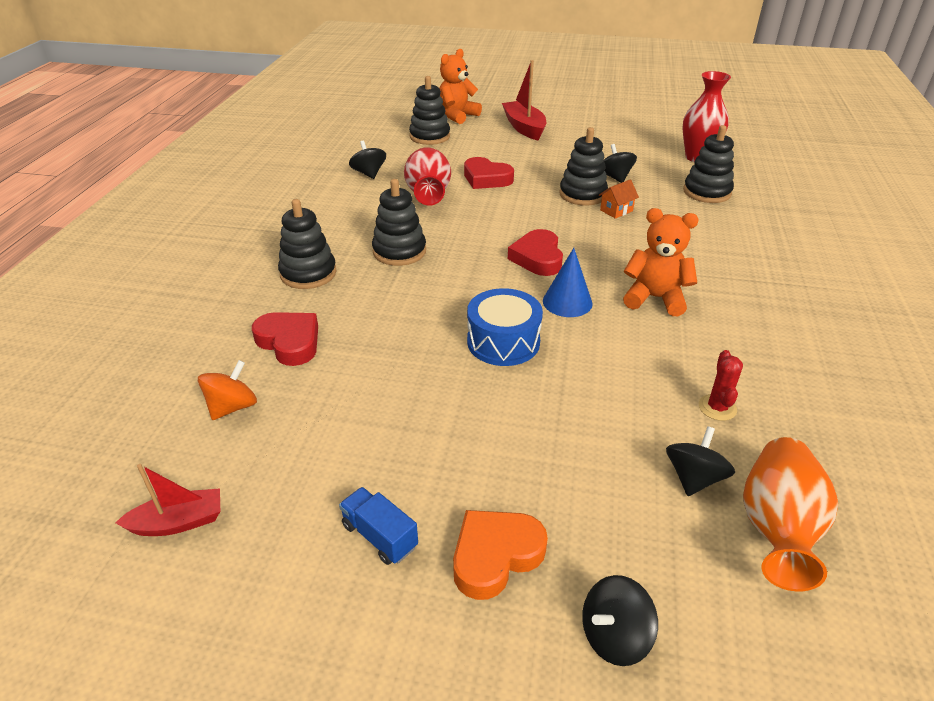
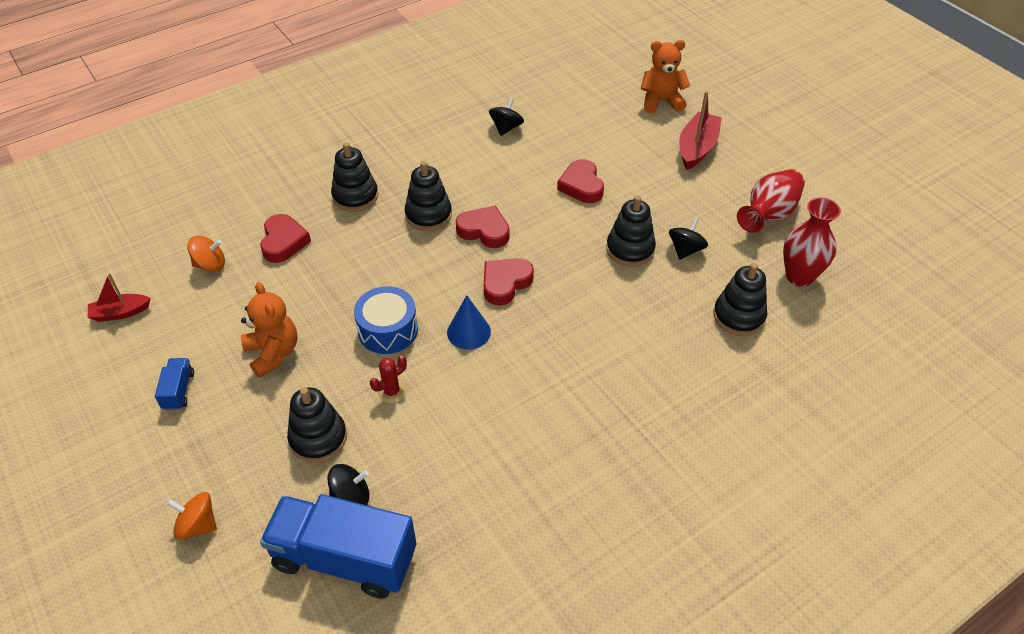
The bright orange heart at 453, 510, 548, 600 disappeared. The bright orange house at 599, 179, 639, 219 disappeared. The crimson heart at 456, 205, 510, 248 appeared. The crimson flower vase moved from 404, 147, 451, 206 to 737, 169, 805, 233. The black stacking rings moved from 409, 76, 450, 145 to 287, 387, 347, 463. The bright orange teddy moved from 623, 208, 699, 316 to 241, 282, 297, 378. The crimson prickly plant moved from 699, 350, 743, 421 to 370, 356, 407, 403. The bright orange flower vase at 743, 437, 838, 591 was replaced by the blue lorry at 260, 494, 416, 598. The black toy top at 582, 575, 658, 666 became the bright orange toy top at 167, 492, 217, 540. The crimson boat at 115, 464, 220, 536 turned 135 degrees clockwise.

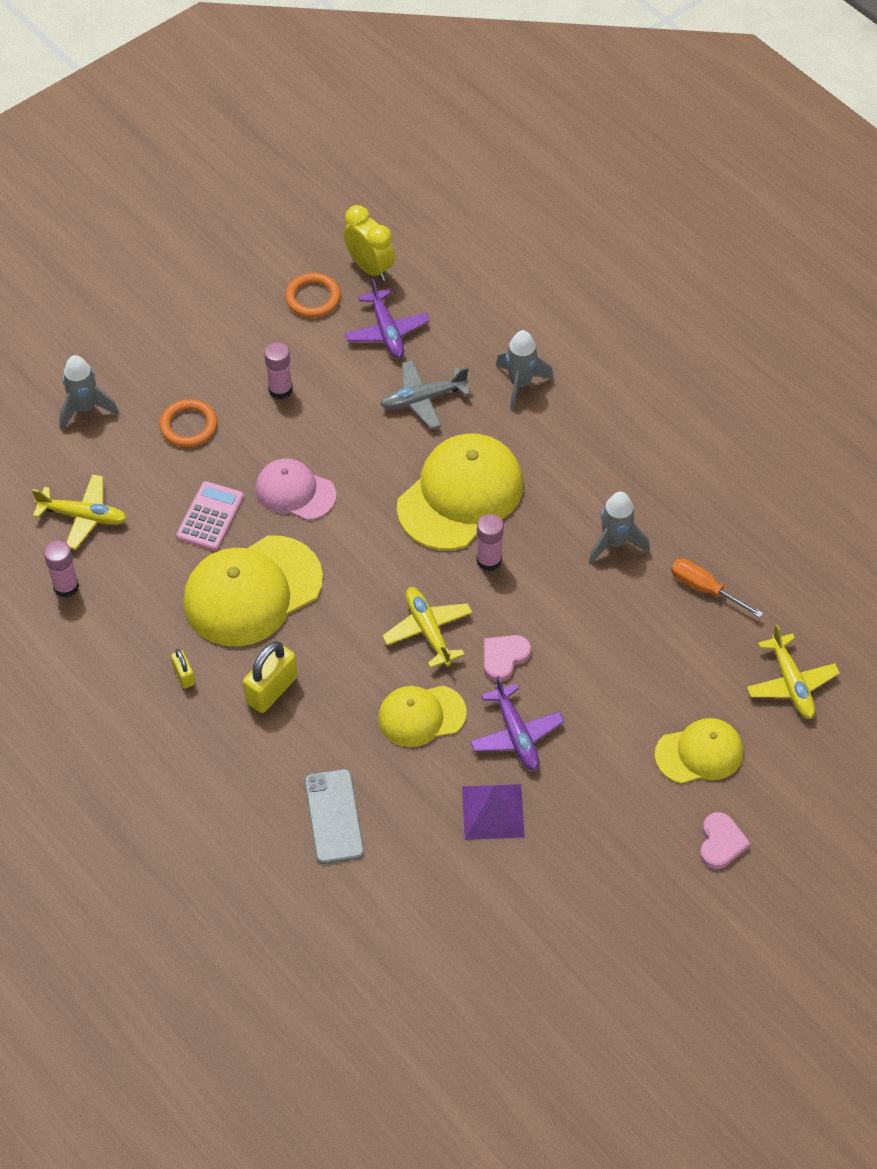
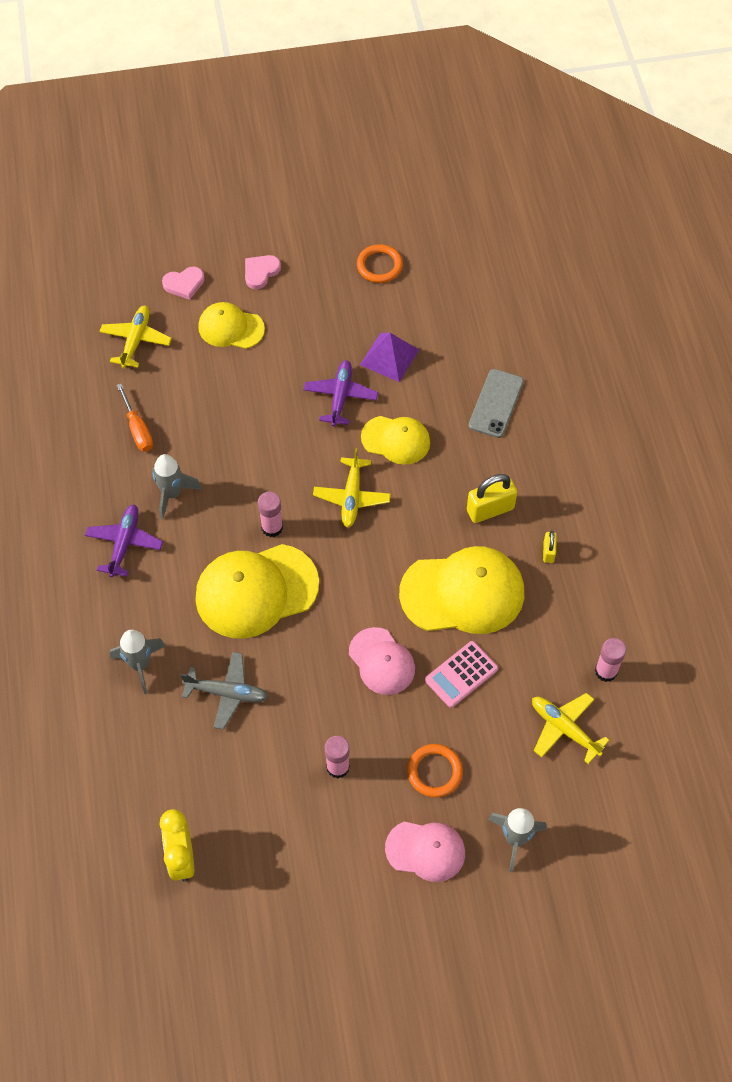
The rosy cap at 385, 822, 465, 882 appeared. The bright orange hoop moved from 285, 273, 341, 318 to 357, 244, 403, 283. The royal purple toy plane moved from 345, 278, 430, 358 to 85, 504, 163, 577. The rosy heart moved from 484, 635, 531, 682 to 162, 267, 204, 300.

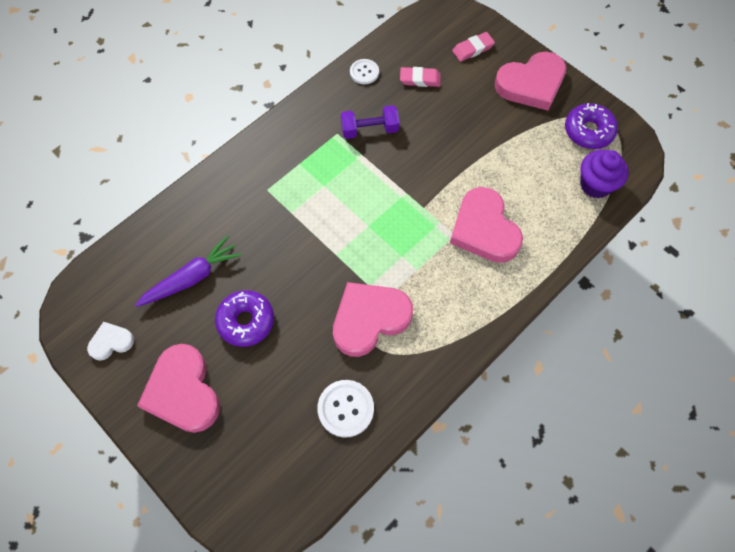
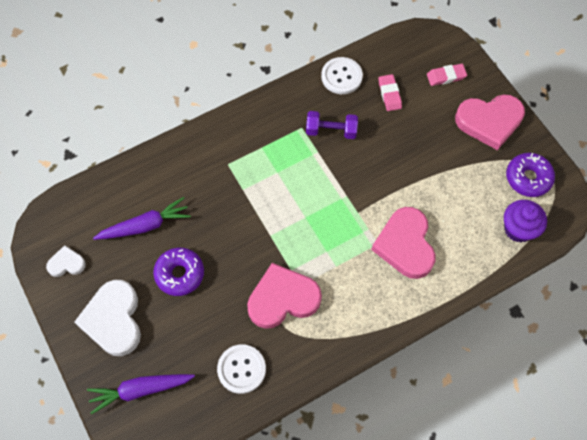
The royal purple carrot at 87, 374, 195, 415 appeared. The rosy heart at 137, 344, 220, 433 became the snow-white heart at 74, 280, 141, 356. The rosy gum eraser at 400, 67, 441, 87 turned 60 degrees clockwise. The snow-white shirt button at 350, 59, 379, 84 changed to 1.54 times the size.

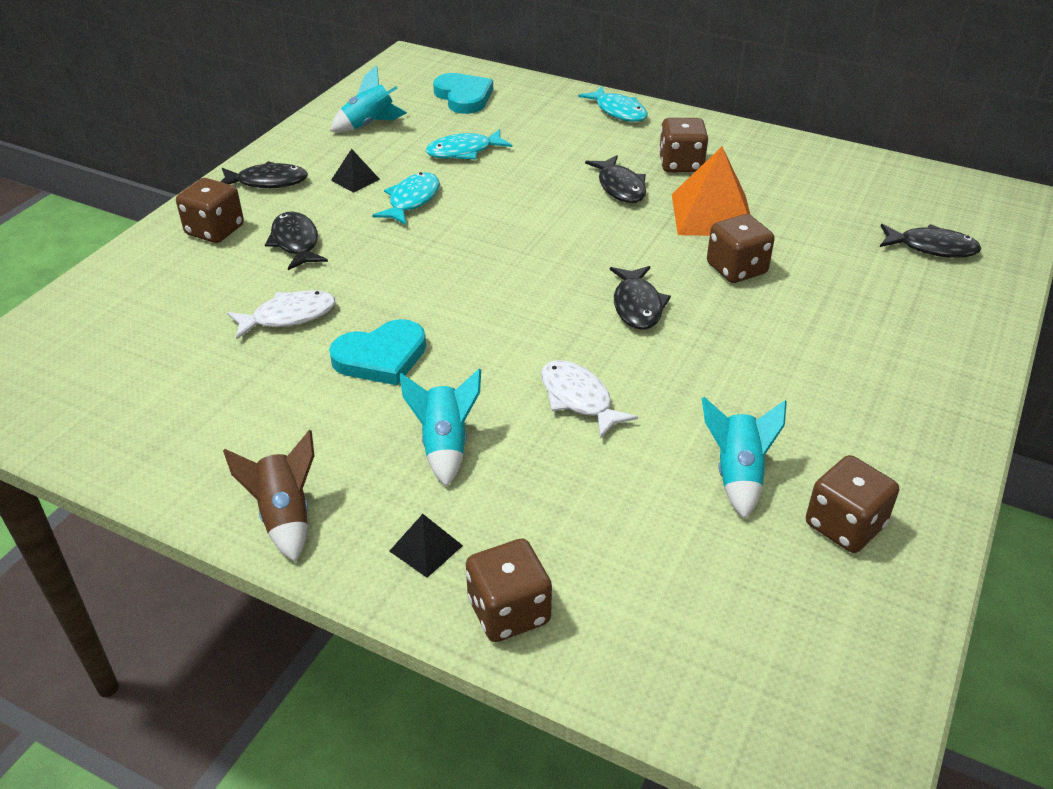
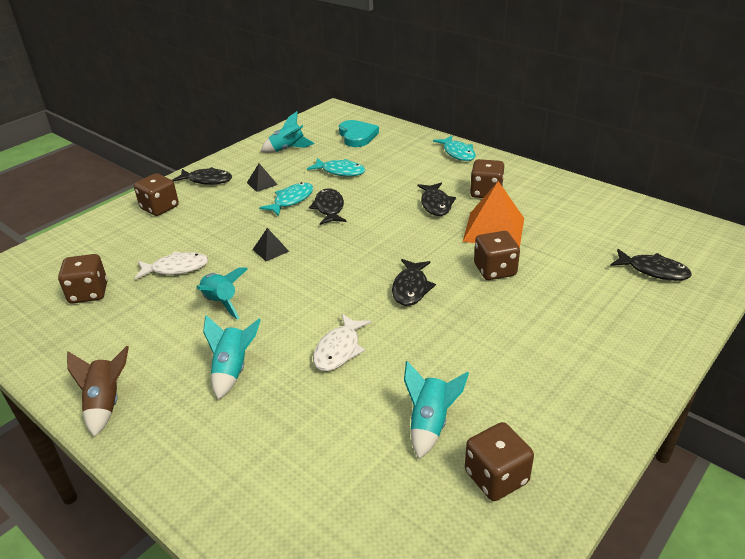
The black fish figure moved from 265, 212, 328, 270 to 309, 188, 346, 225. The black solid pyramid moved from 389, 514, 463, 578 to 252, 228, 289, 261. The brown game die moved from 466, 538, 552, 642 to 58, 254, 107, 304. The aqua heart at 329, 319, 426, 385 was replaced by the aqua rocket at 196, 267, 248, 320. The aqua fish figure at 426, 129, 512, 160 turned 150 degrees counterclockwise. The snow-white fish figure at 541, 360, 638, 439 turned 135 degrees counterclockwise.

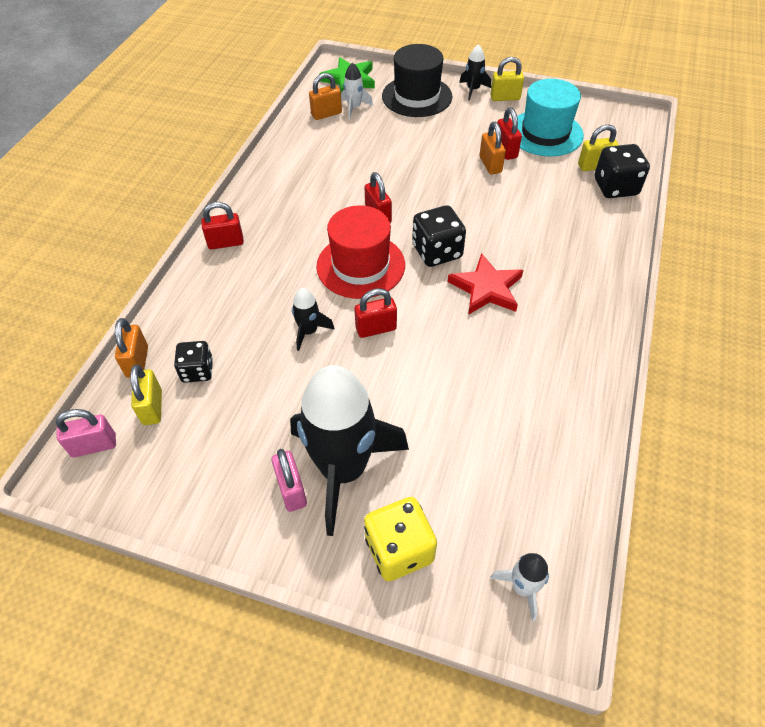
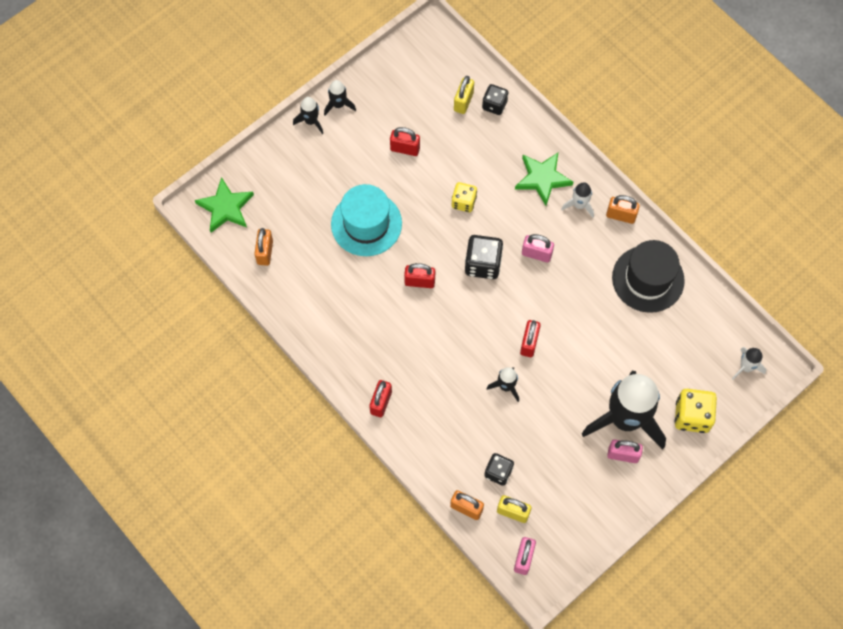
The crimson tall hat at 316, 205, 405, 299 disappeared. The bright yellow game die at 452, 182, 477, 212 appeared. The emerald five-pointed star at 515, 153, 573, 206 appeared. The snow-white rocket moved from 341, 62, 373, 119 to 561, 182, 594, 218. The black tall hat moved from 382, 44, 452, 117 to 612, 240, 685, 313. The bright orange lock moved from 480, 122, 506, 175 to 606, 195, 640, 224. The aqua tall hat moved from 517, 79, 584, 157 to 331, 184, 402, 256. The crimson five-pointed star at 448, 253, 523, 315 was replaced by the rosy lock at 522, 234, 554, 263. The bright yellow lock at 490, 57, 524, 101 was replaced by the black rocket at 324, 80, 356, 115. The black game die at 594, 144, 650, 198 changed to 0.66 times the size.

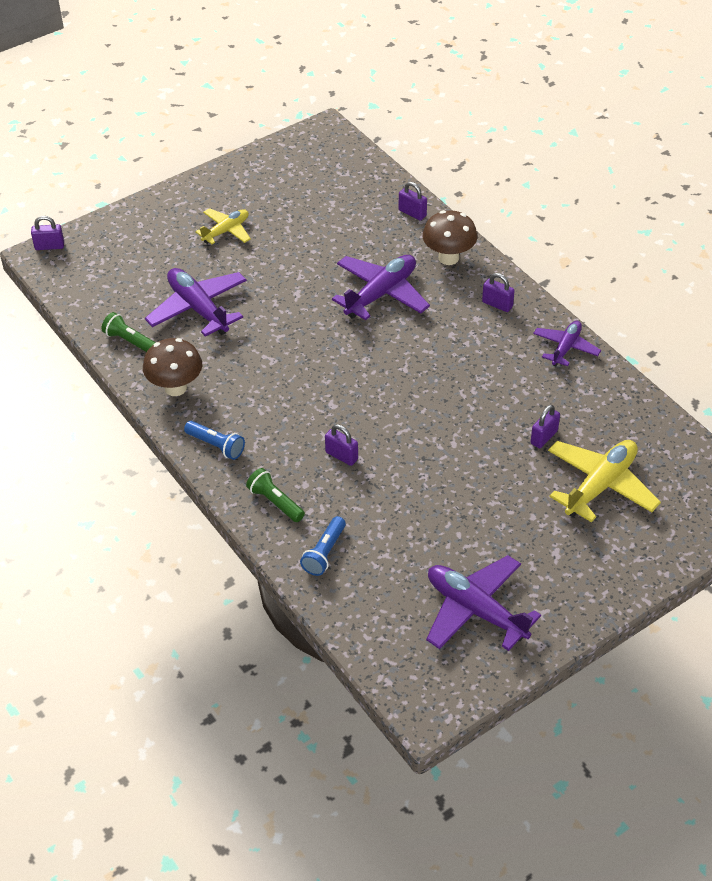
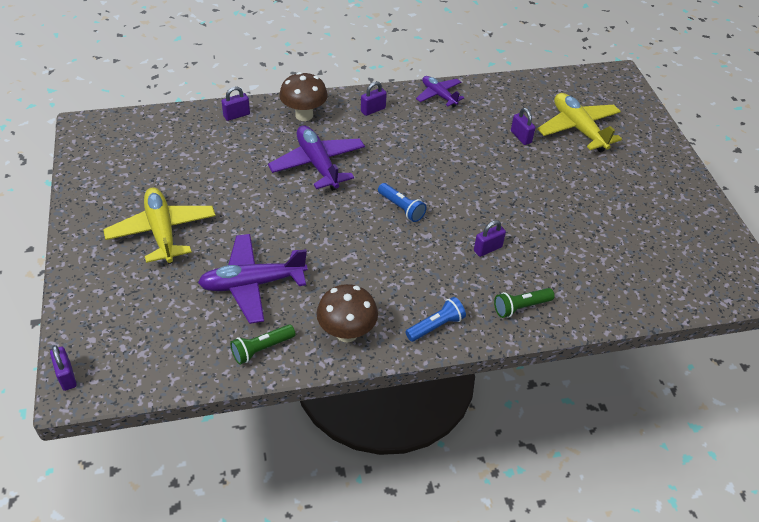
The royal purple toy plane at 426, 555, 541, 651 disappeared. The blue torch moved from 300, 516, 346, 576 to 378, 183, 427, 222. The royal purple lock at 31, 216, 64, 250 turned 45 degrees counterclockwise. The bright yellow toy plane at 195, 208, 251, 244 changed to 1.65 times the size.

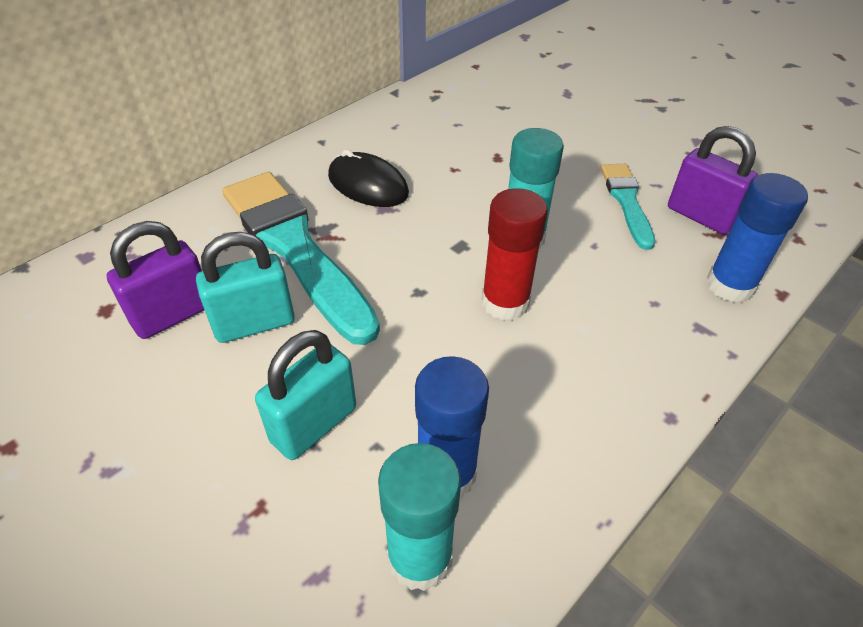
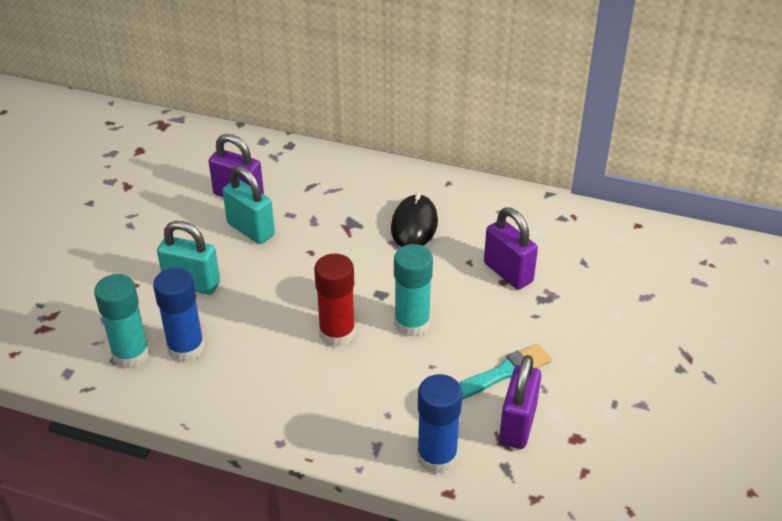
The aqua brush at 222, 172, 380, 345 disappeared. The royal purple lock at 484, 207, 538, 290 appeared.

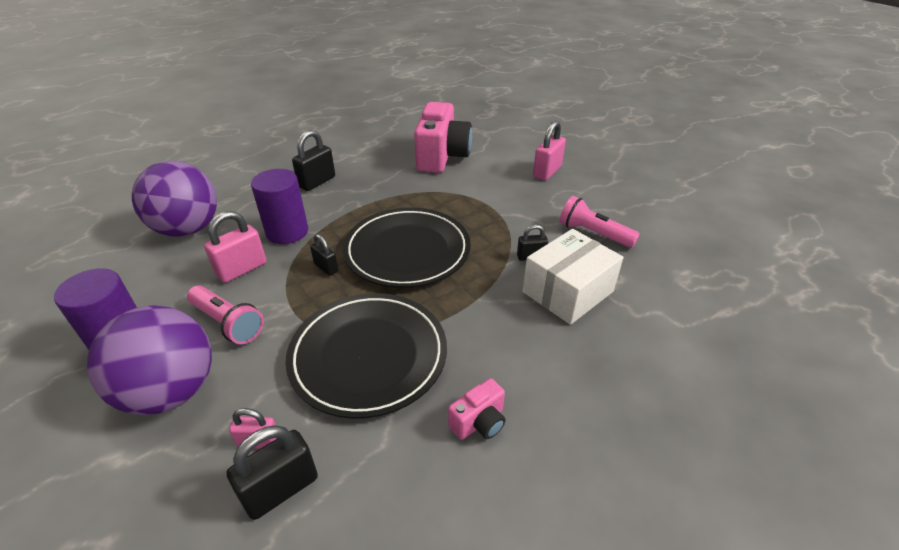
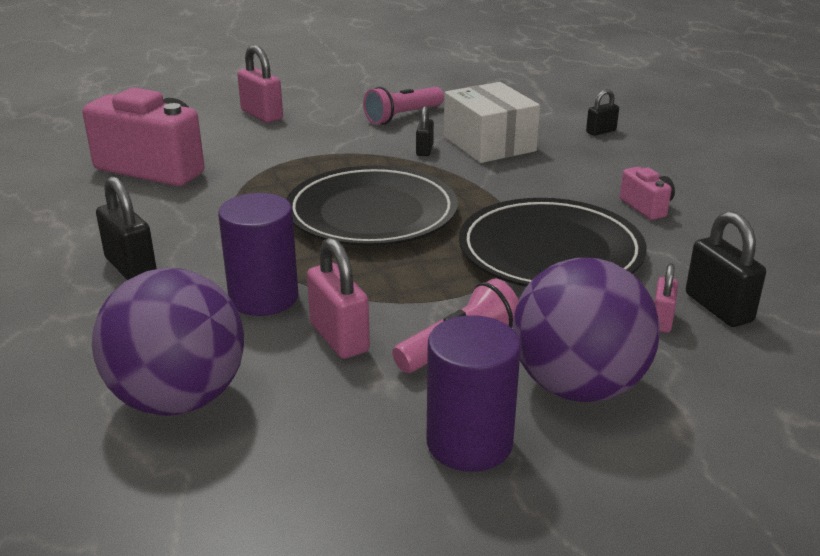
The black lock moved from 310, 234, 338, 276 to 586, 89, 619, 136.

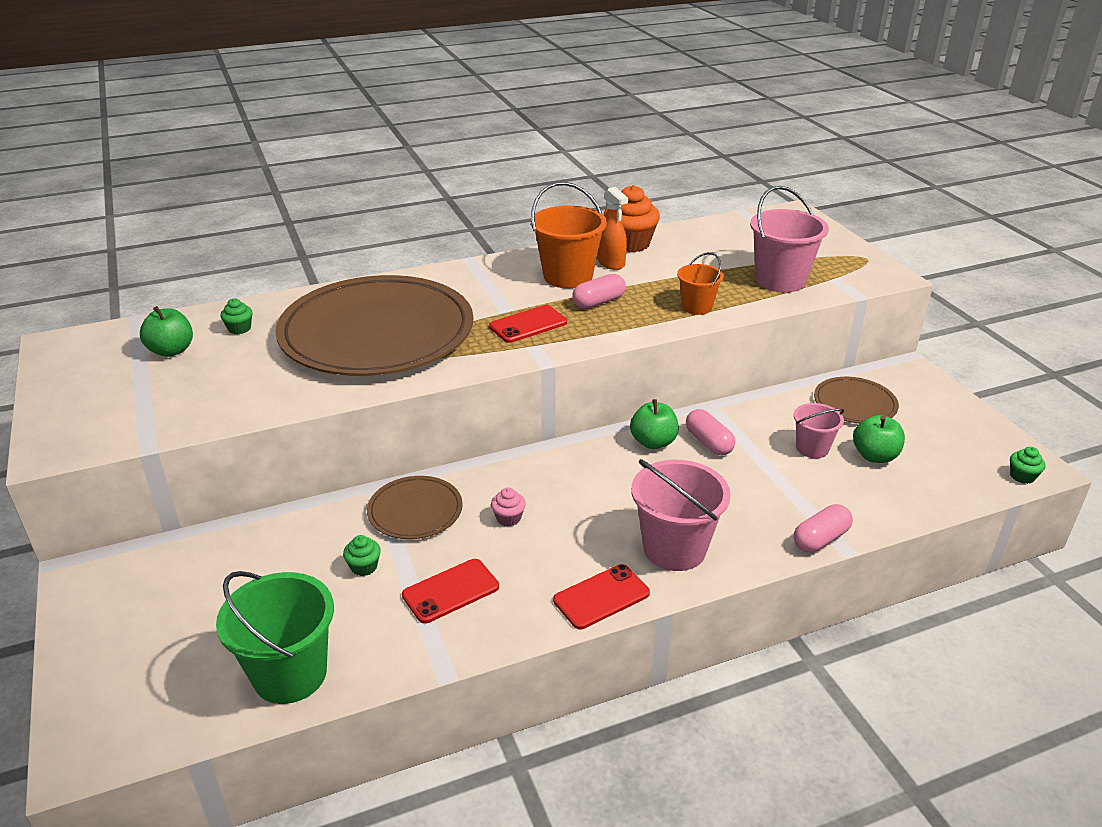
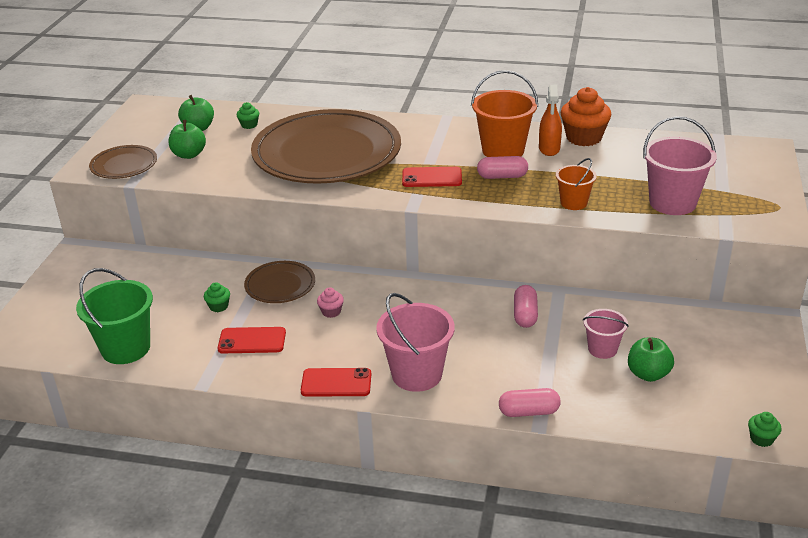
The emerald toy apple moved from 630, 399, 679, 449 to 169, 120, 206, 159. The brown flat dish moved from 814, 377, 899, 424 to 89, 145, 157, 179.

